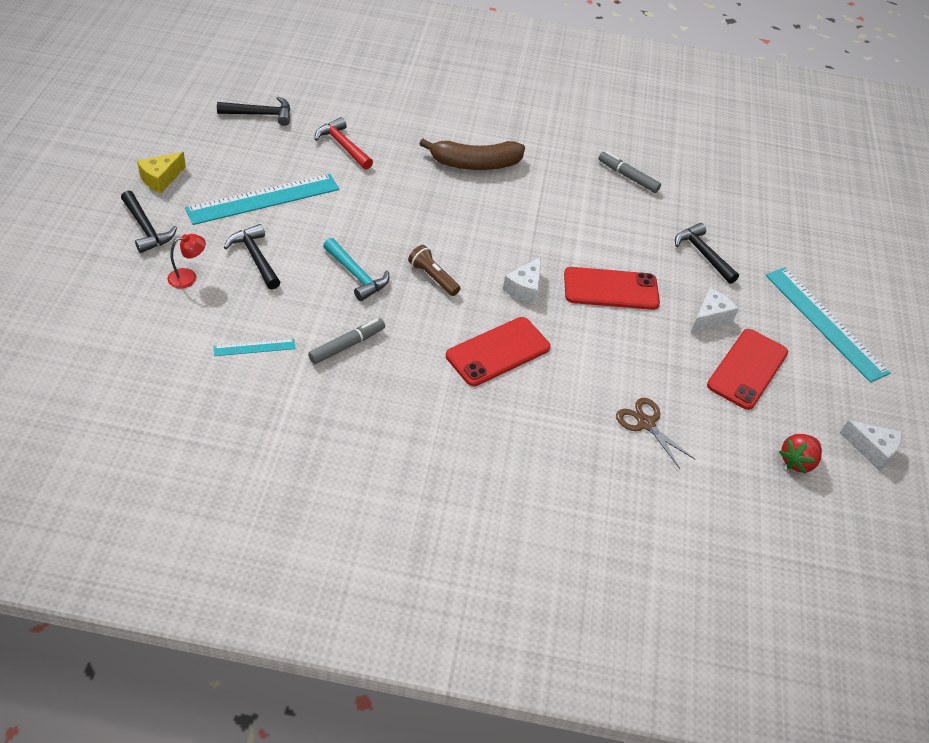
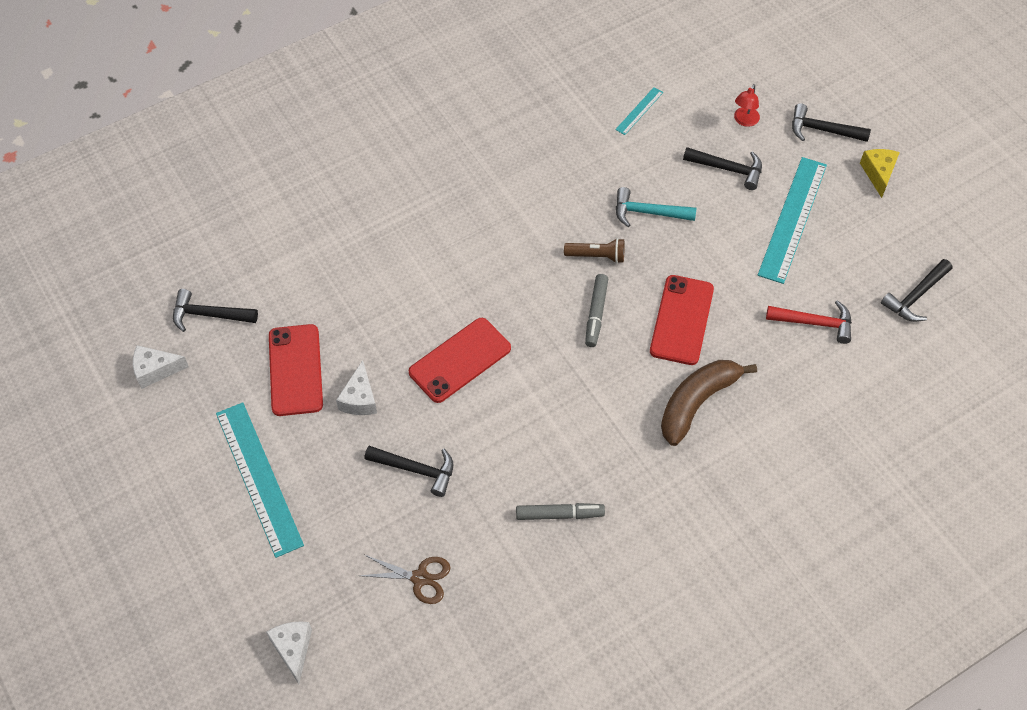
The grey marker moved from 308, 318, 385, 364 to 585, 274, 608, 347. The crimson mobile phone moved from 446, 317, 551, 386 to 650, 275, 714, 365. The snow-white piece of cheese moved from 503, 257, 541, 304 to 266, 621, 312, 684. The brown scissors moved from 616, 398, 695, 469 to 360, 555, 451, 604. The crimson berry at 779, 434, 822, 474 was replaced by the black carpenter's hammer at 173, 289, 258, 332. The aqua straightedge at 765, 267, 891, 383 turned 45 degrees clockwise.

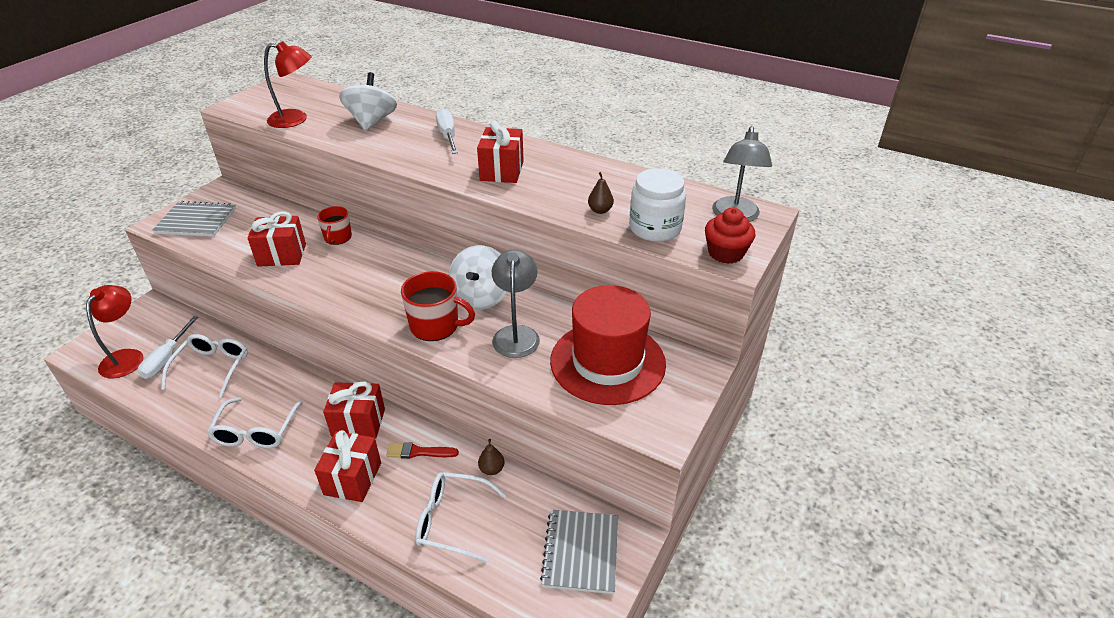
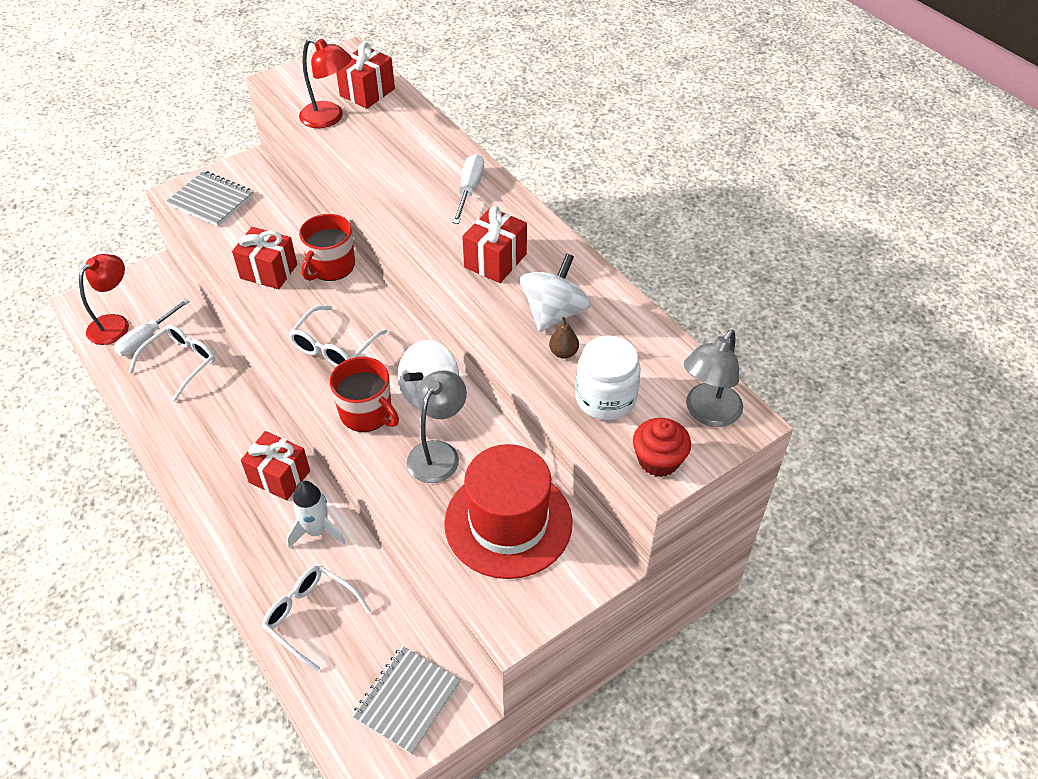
The brown pear at 478, 439, 505, 475 disappeared. The snow-white eyeglasses moved from 207, 397, 303, 449 to 289, 305, 387, 367. The crimson gift moved from 314, 430, 381, 502 to 336, 42, 395, 109. The snow-white toy top moved from 339, 72, 397, 131 to 520, 253, 591, 332. The crimson brush at 386, 442, 459, 459 was replaced by the snow-white rocket at 286, 481, 346, 548. The crimson coffee mug at 317, 206, 352, 245 changed to 1.53 times the size.

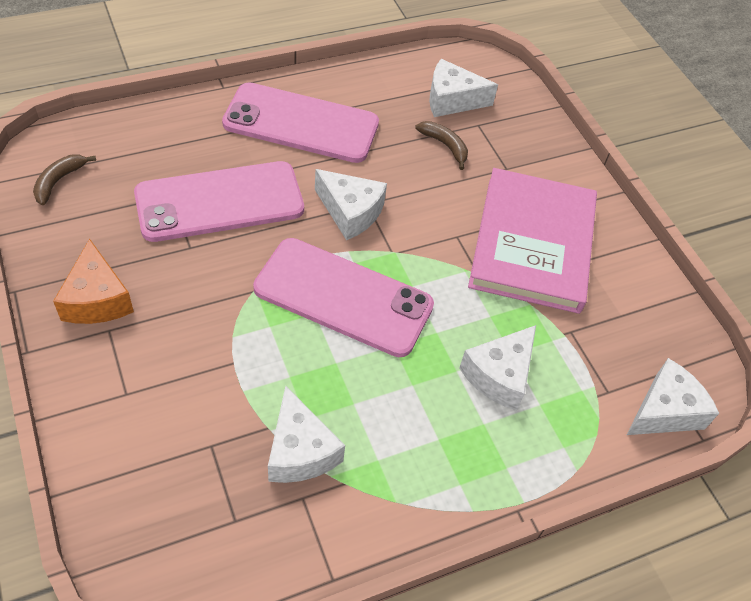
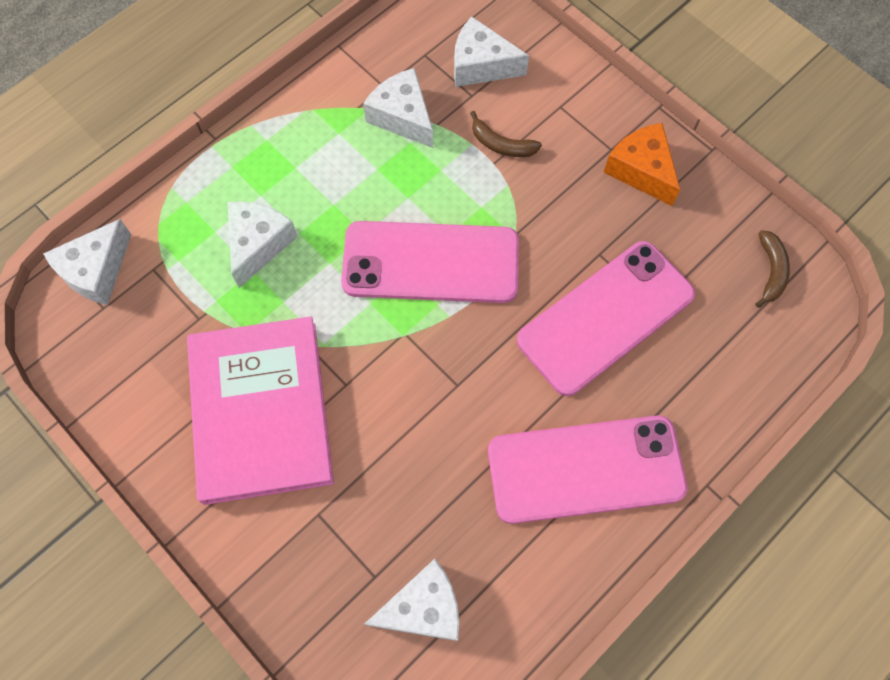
The snow-white piece of cheese moved from 315, 169, 387, 240 to 454, 16, 529, 87. The brown banana moved from 415, 121, 468, 170 to 470, 111, 542, 157.

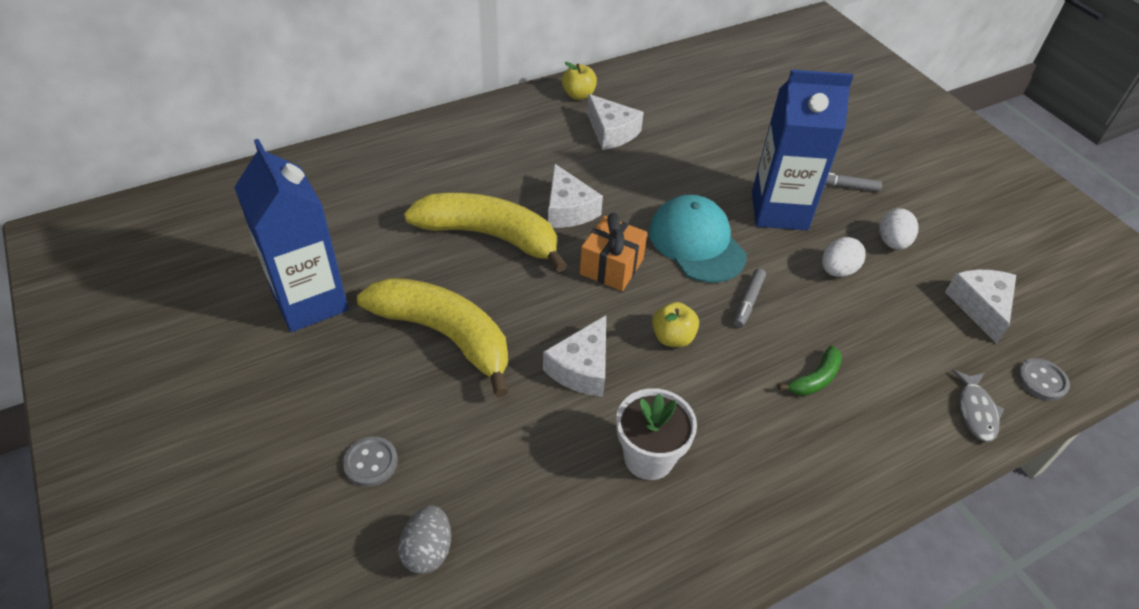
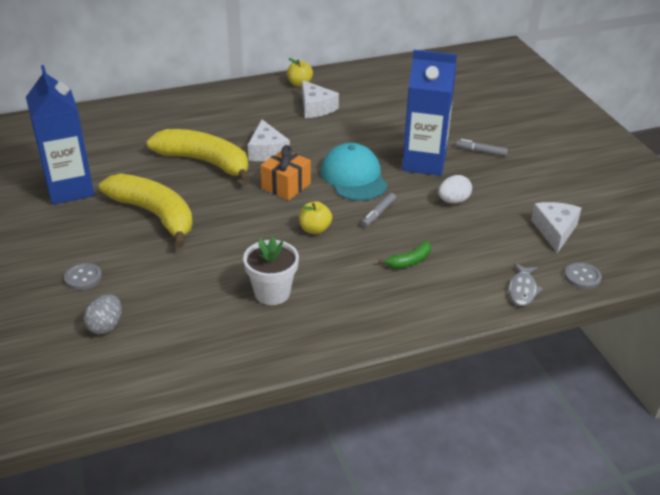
The snow-white piece of cheese at 543, 315, 606, 397 disappeared. The snow-white egg at 879, 208, 918, 250 disappeared.

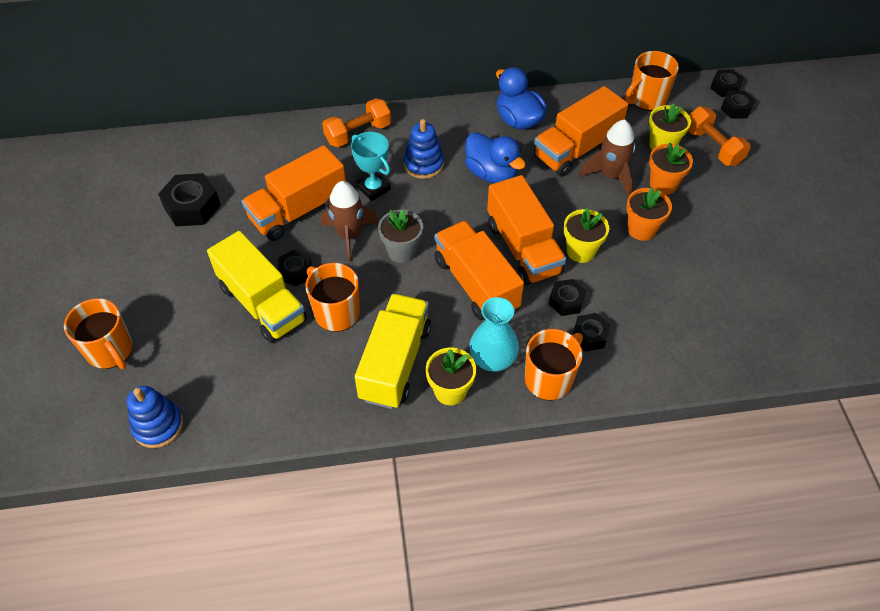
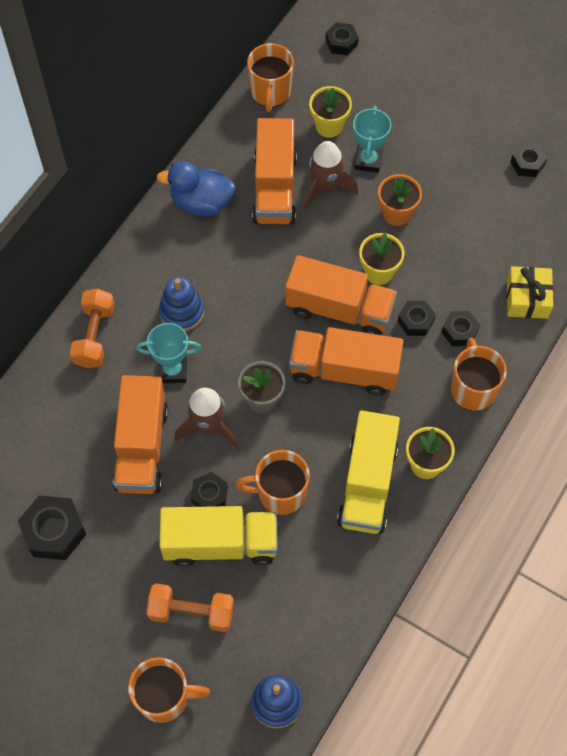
The blue duck at 465, 132, 526, 183 disappeared. The aqua flower vase at 469, 297, 519, 372 disappeared. The bright yellow gift at 507, 266, 553, 319 appeared. The bright orange free weight moved from 688, 107, 751, 166 to 146, 583, 234, 632. The black hexagon nut moved from 710, 69, 744, 97 to 510, 143, 547, 177. The bright orange plant pot at 649, 143, 693, 195 was replaced by the aqua award cup at 353, 106, 391, 173. The bright yellow lorry at 355, 294, 431, 409 turned 135 degrees counterclockwise.

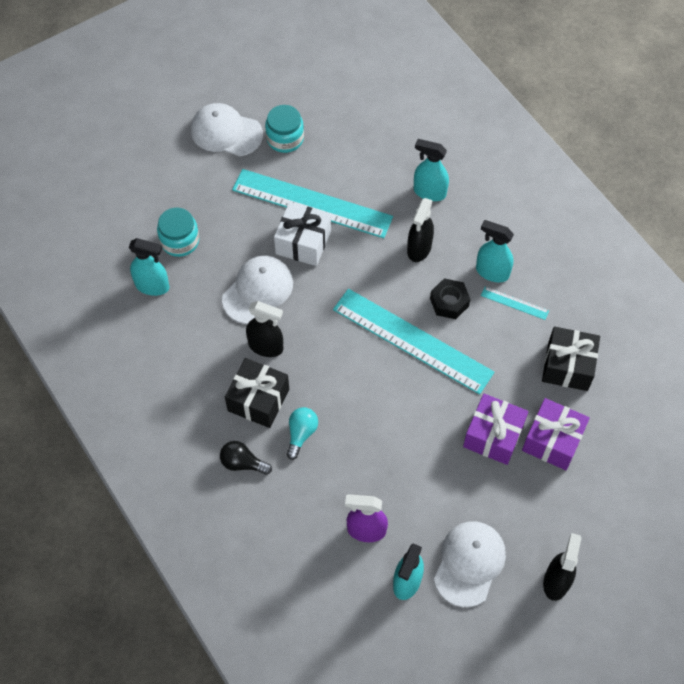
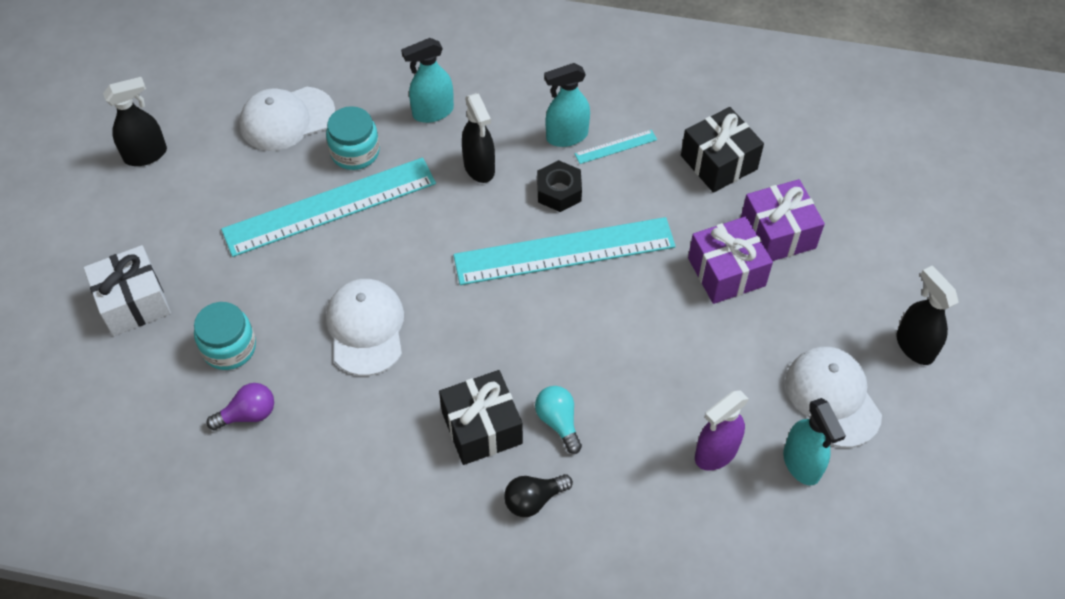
The snow-white cap moved from 191, 103, 263, 156 to 239, 87, 335, 151. The black spray cleaner moved from 246, 301, 283, 357 to 103, 77, 167, 166. The aqua jam jar moved from 265, 105, 304, 153 to 326, 106, 380, 170. The snow-white gift moved from 274, 202, 331, 266 to 84, 245, 171, 336. The aqua spray cleaner at 129, 238, 170, 296 was replaced by the royal purple lightbulb at 206, 383, 274, 431.

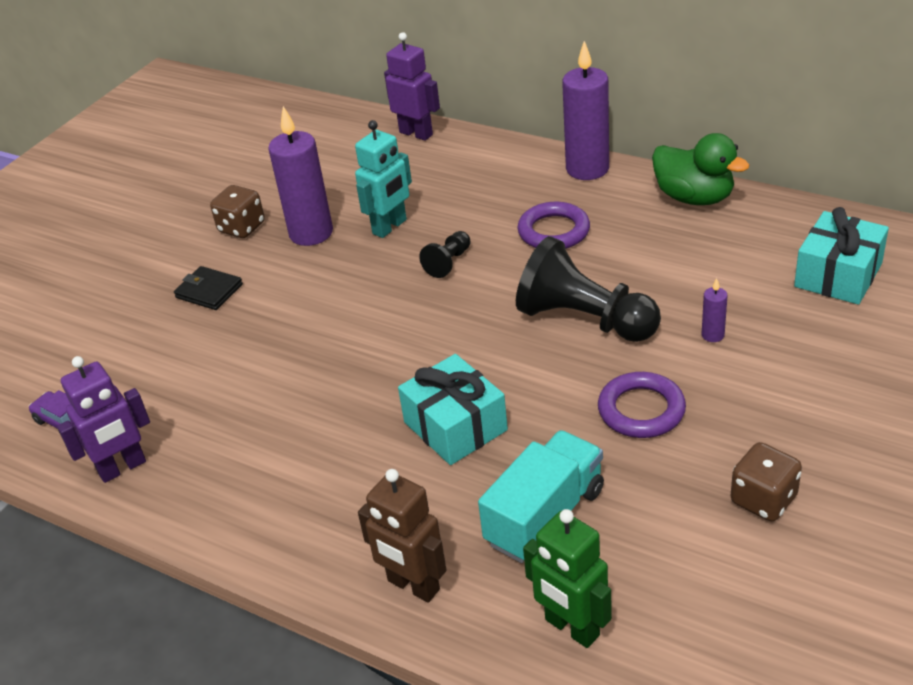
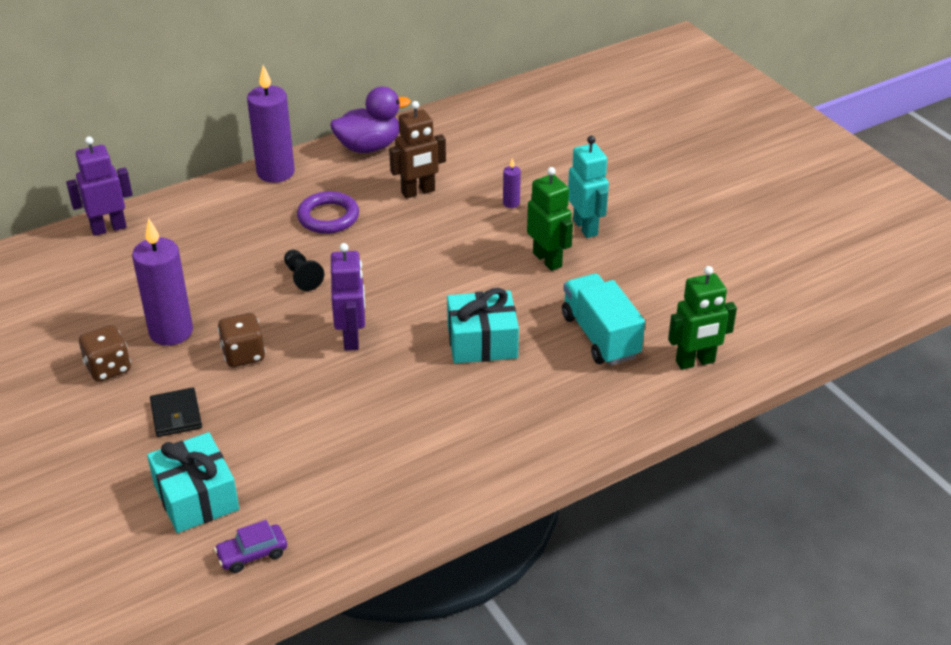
The black game pawn at 516, 236, 661, 342 disappeared. The royal purple robot moved from 57, 356, 150, 483 to 331, 243, 365, 351. The aqua robot moved from 355, 120, 412, 238 to 568, 136, 609, 238. The brown robot moved from 358, 469, 446, 603 to 389, 101, 446, 199. The brown game die moved from 730, 442, 802, 521 to 217, 313, 266, 367. The aqua gift moved from 794, 207, 889, 305 to 147, 432, 239, 533. The royal purple hoop at 598, 372, 686, 438 was replaced by the emerald robot at 527, 167, 573, 271. The emerald duck at 652, 133, 749, 205 became the royal purple duck at 330, 87, 411, 153. The black billfold at 174, 266, 243, 310 turned 75 degrees counterclockwise.

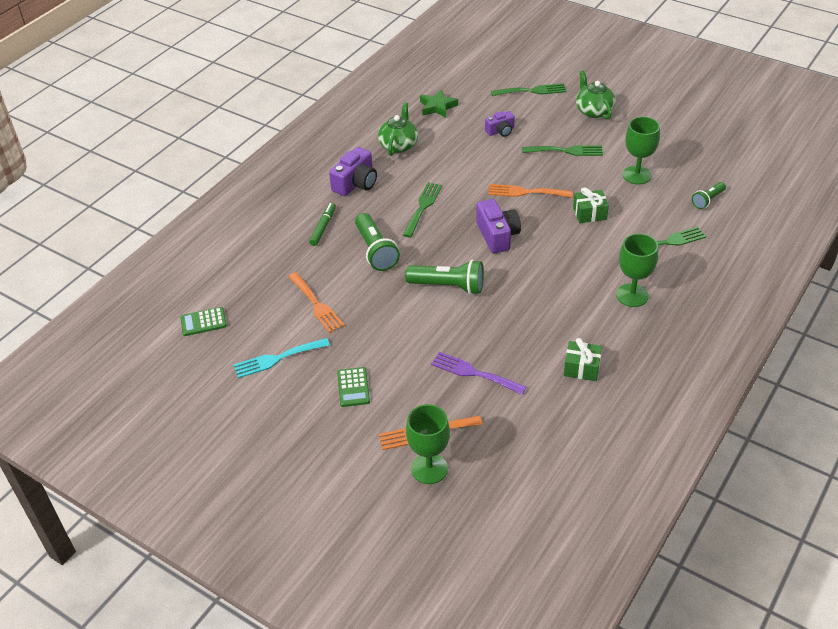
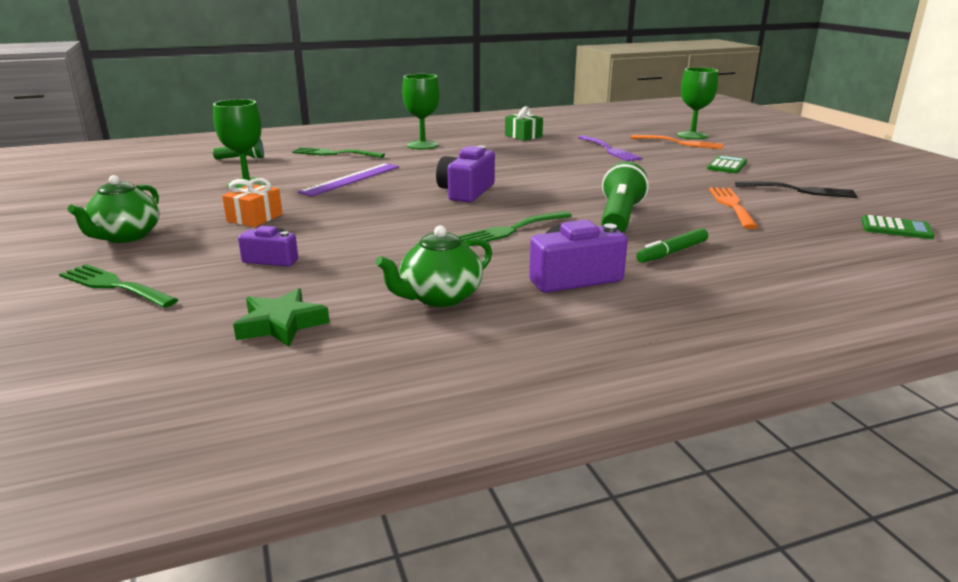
The emerald torch at 405, 260, 484, 295 disappeared. The bright orange table fork at 488, 184, 573, 198 disappeared. The emerald table fork at 522, 145, 603, 156 was replaced by the bright orange gift at 222, 178, 282, 227. The emerald gift at 573, 187, 609, 223 was replaced by the royal purple straightedge at 298, 163, 399, 196. The aqua table fork at 234, 338, 330, 378 became the black table fork at 735, 181, 857, 198.

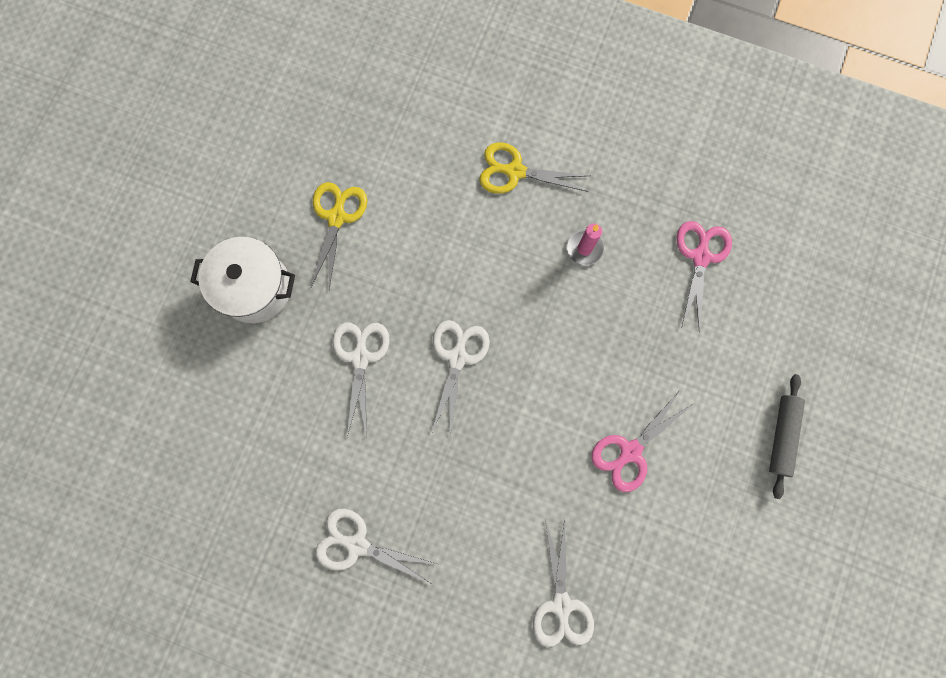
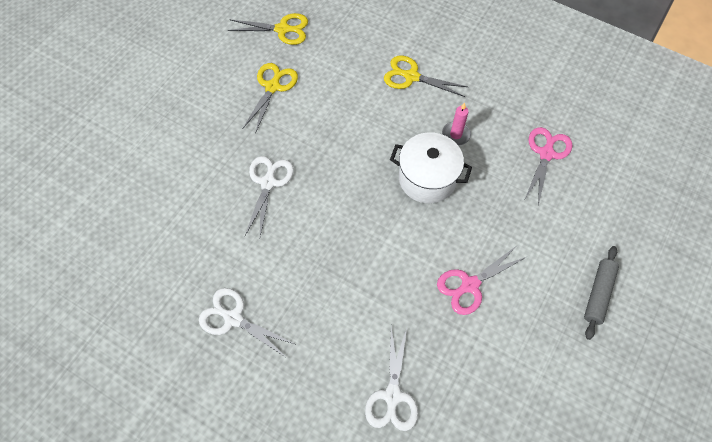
The snow-white scissors at 432, 320, 490, 435 disappeared. The bright yellow scissors at 228, 13, 308, 45 appeared. The snow-white cooking pot moved from 190, 237, 295, 323 to 390, 132, 472, 204.

